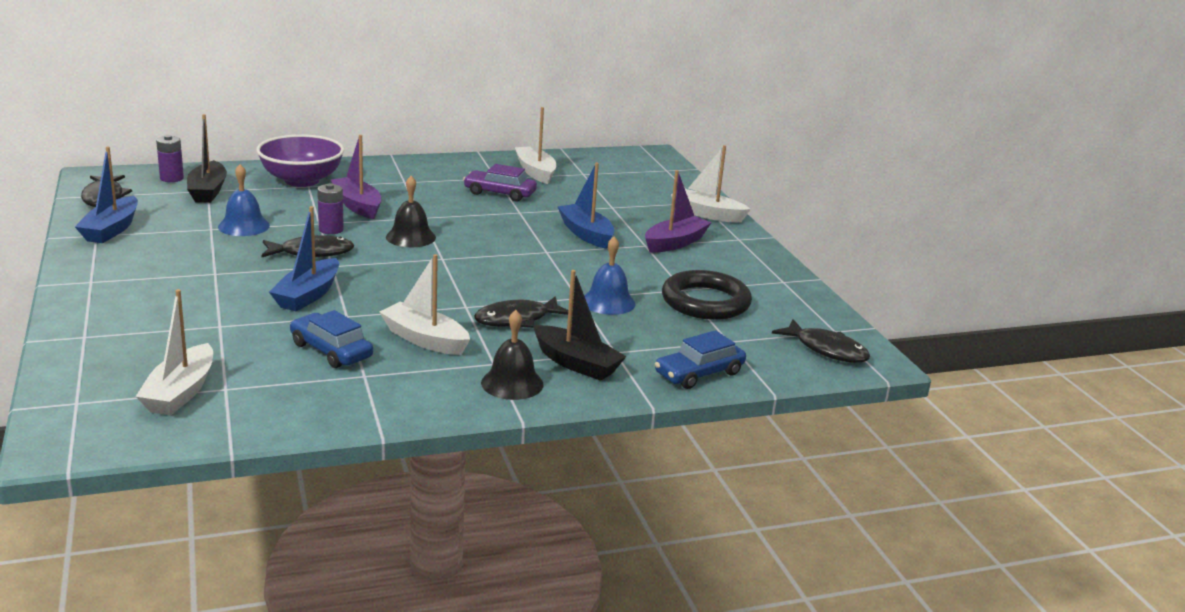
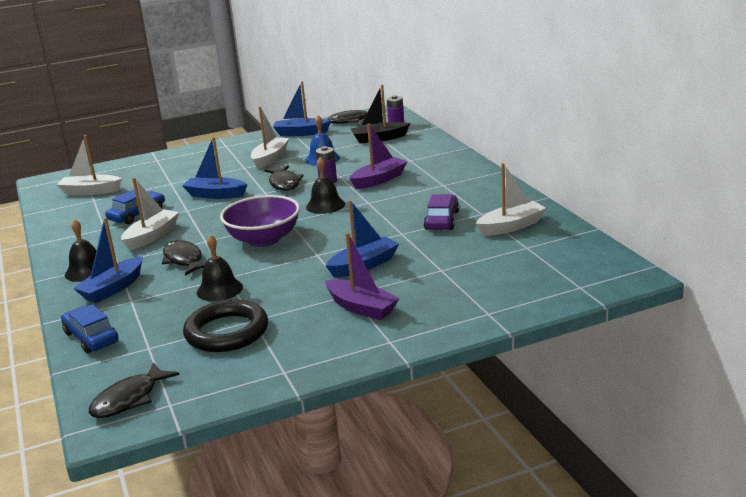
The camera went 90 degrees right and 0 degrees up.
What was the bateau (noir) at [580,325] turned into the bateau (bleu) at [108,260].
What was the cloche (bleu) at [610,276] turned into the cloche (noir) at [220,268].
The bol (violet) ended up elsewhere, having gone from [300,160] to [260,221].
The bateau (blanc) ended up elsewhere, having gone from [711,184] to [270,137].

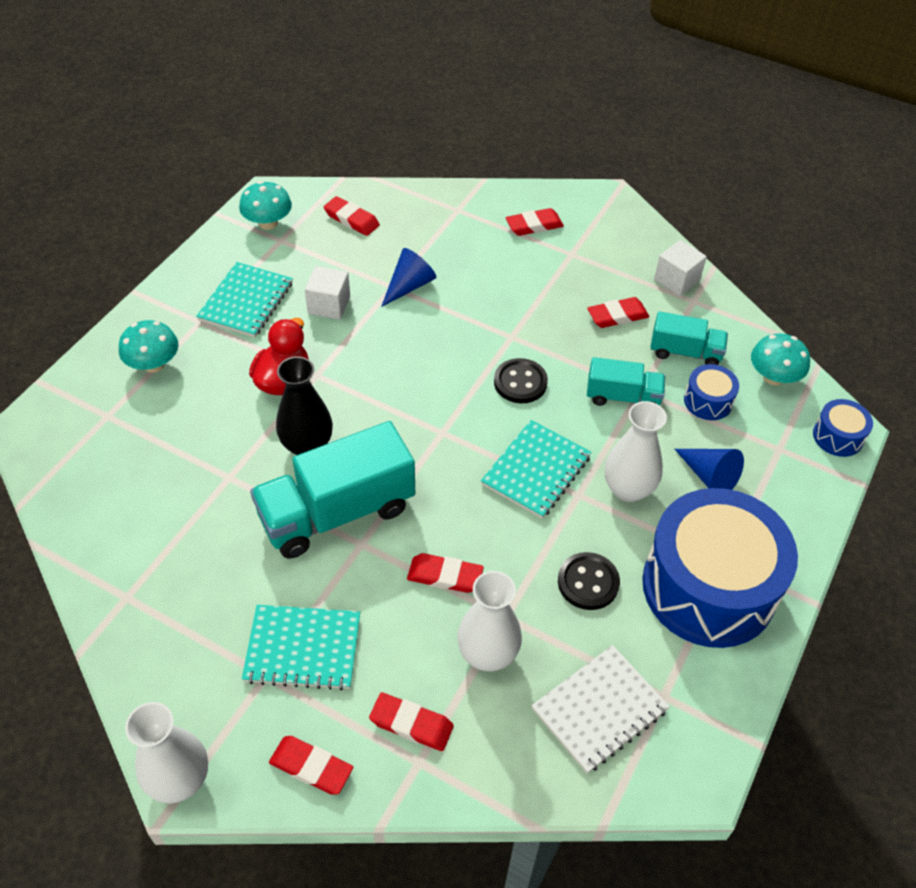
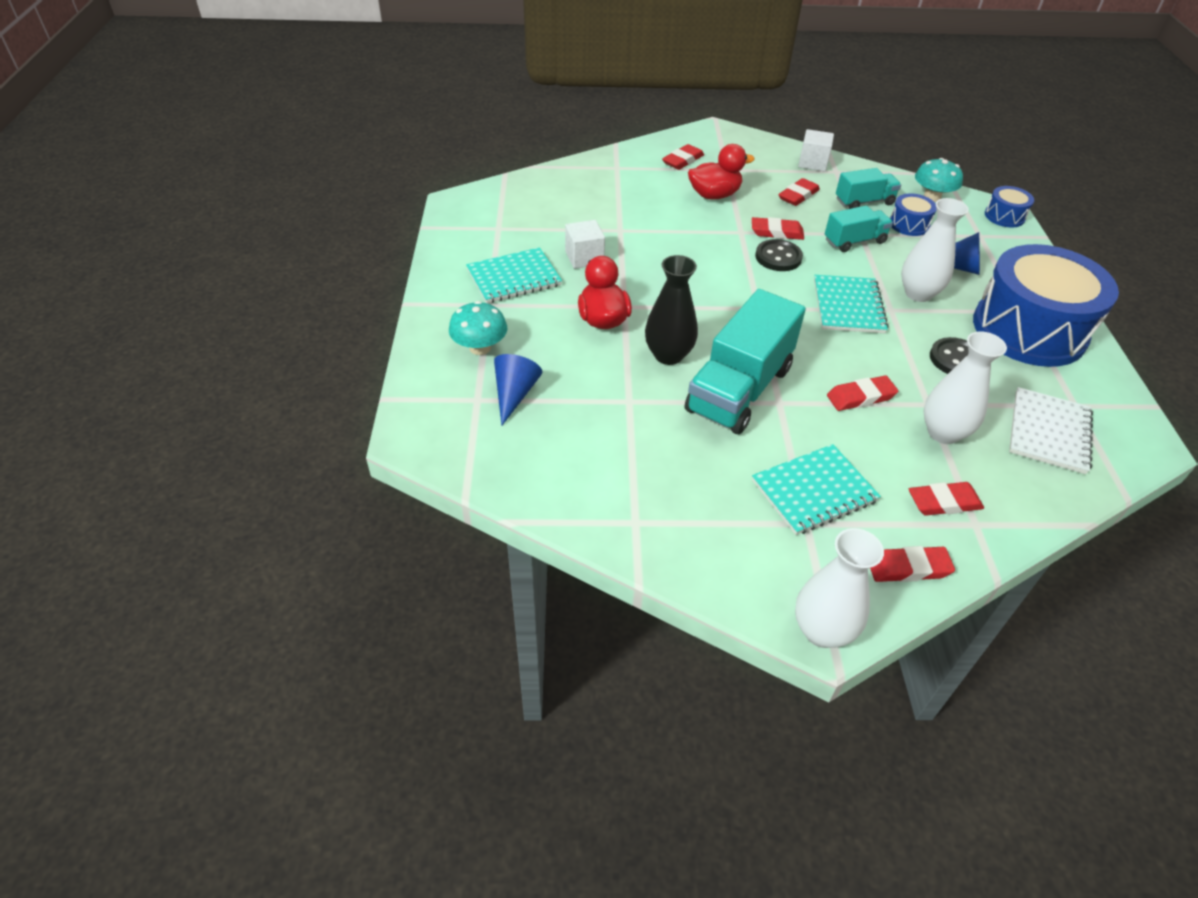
The camera went 30 degrees left and 5 degrees down.
The carnet (turquoise) at [244,300] ended up facing another way, 75 degrees clockwise from before.
The cône (bleu) ended up elsewhere, having gone from [408,277] to [518,389].
The second view gained the canard (rouge) at [721,172].
The gomme (rouge) ended up elsewhere, having gone from [352,216] to [778,228].
The second view lost the champignon (turquoise) at [265,205].

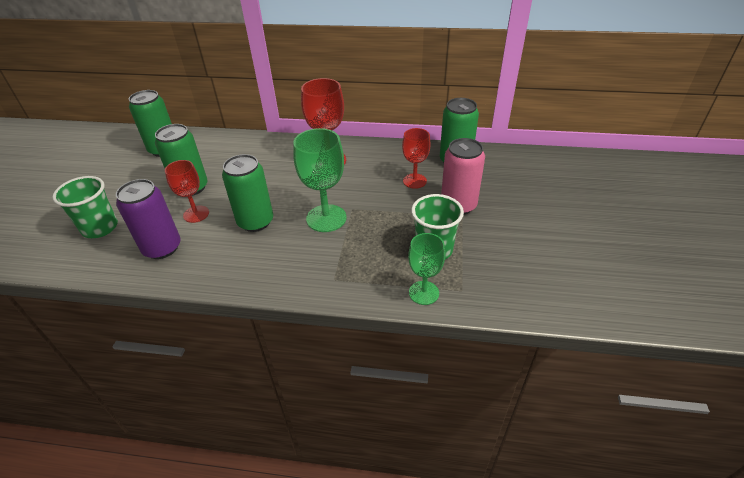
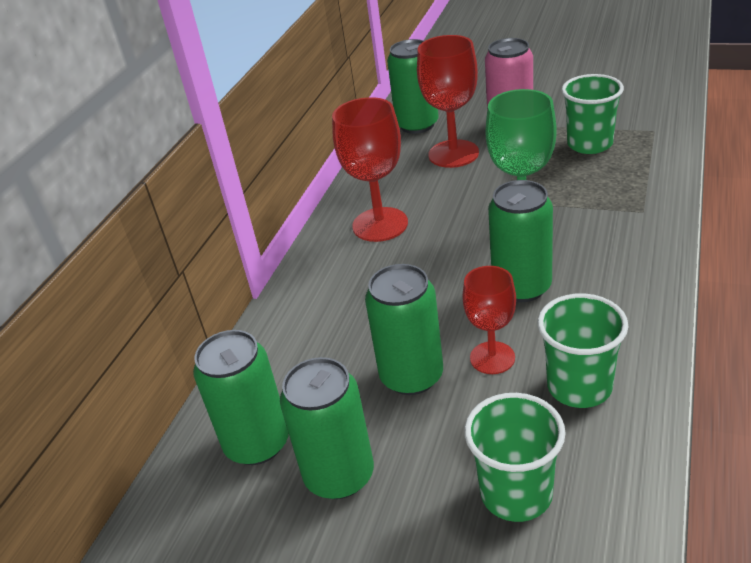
The camera went 75 degrees left and 5 degrees down.
The second view gained the canette (vert) at [327,428].
The size of the verre à pied (rouge) at [416,158] changed by a factor of 1.56.
Where the canette (violet) stood at [148,219], the gobelet (vert) came to stand at [583,350].
The second view lost the verre à pied (vert) at [426,269].

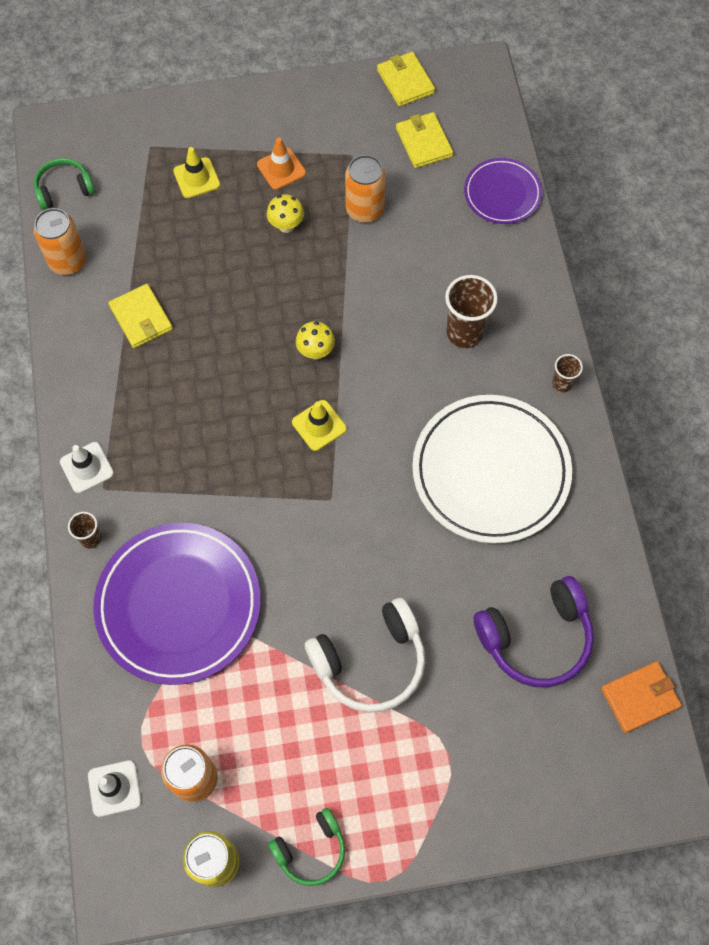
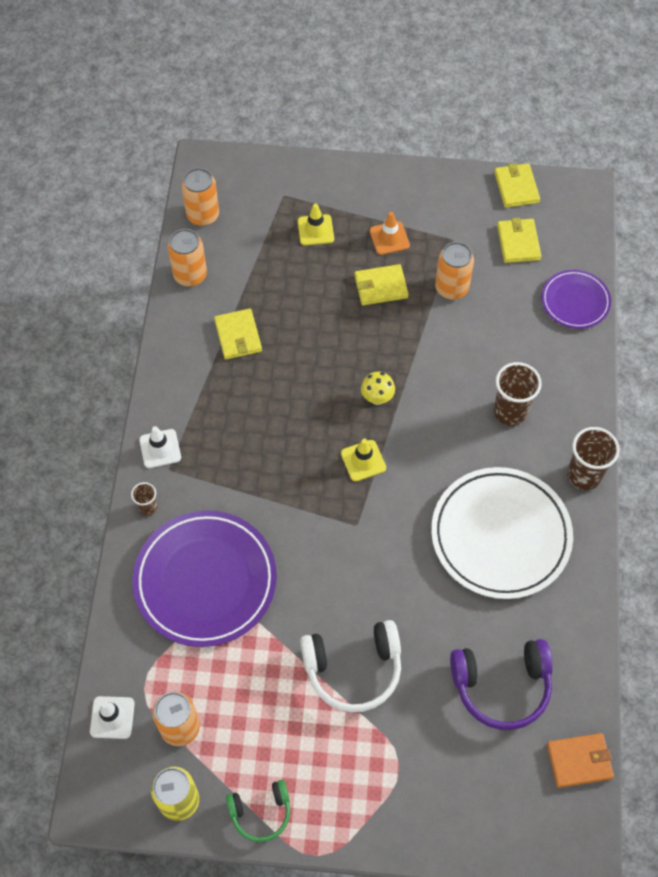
The camera went 15 degrees right and 5 degrees down.
Where the casque audio (vert) stood at [64,184], the canette (orange) came to stand at [200,197].
Where the champignon (jaune) stood at [285,213], the portefeuille (jaune) came to stand at [381,284].
The size of the gobelet (marron) at [567,373] changed by a factor of 1.85.

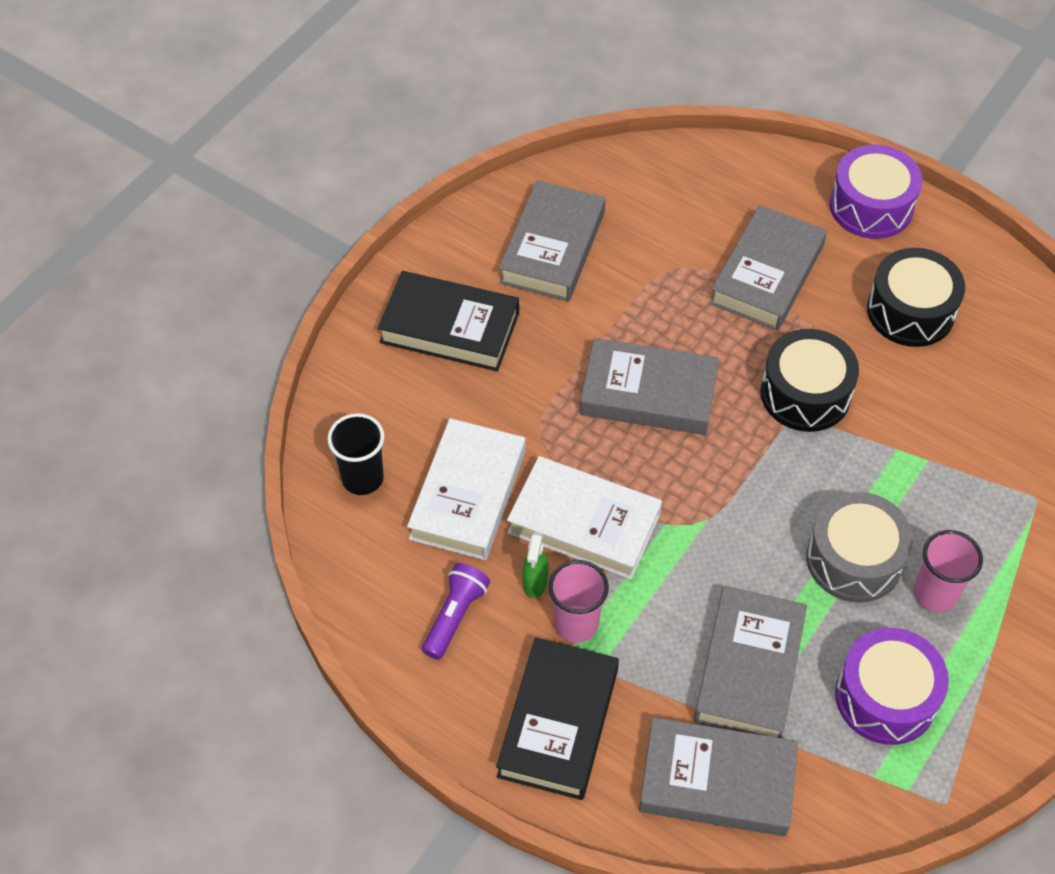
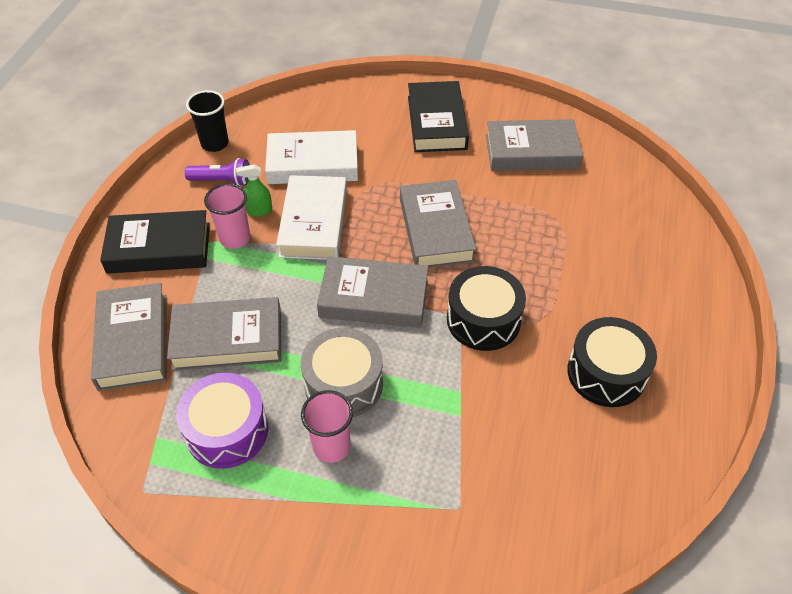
The camera went 70 degrees right and 5 degrees down.
The gobelet (noir) ended up elsewhere, having gone from [356,454] to [207,121].
The livre (gris) ended up elsewhere, having gone from [768,268] to [372,292].
The second view lost the tambour (violet) at [876,192].

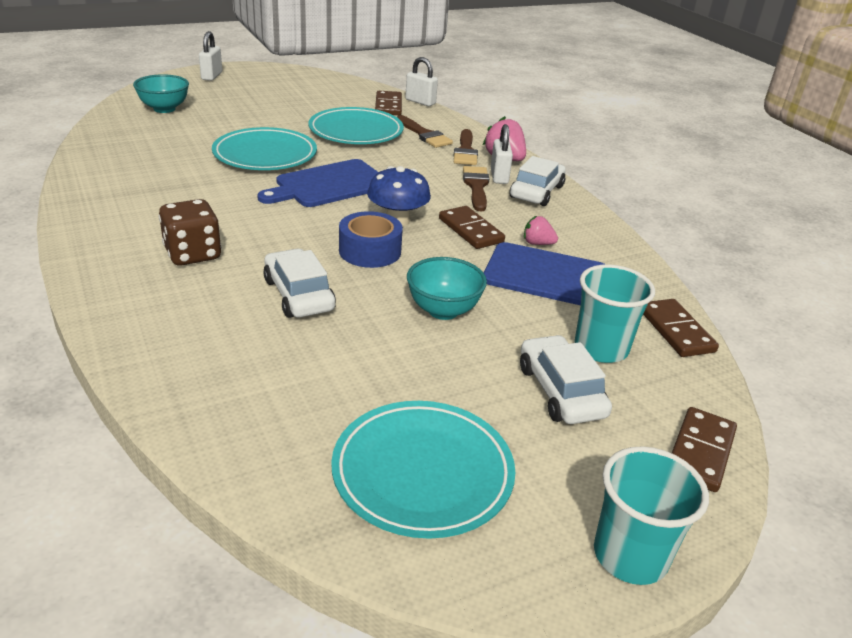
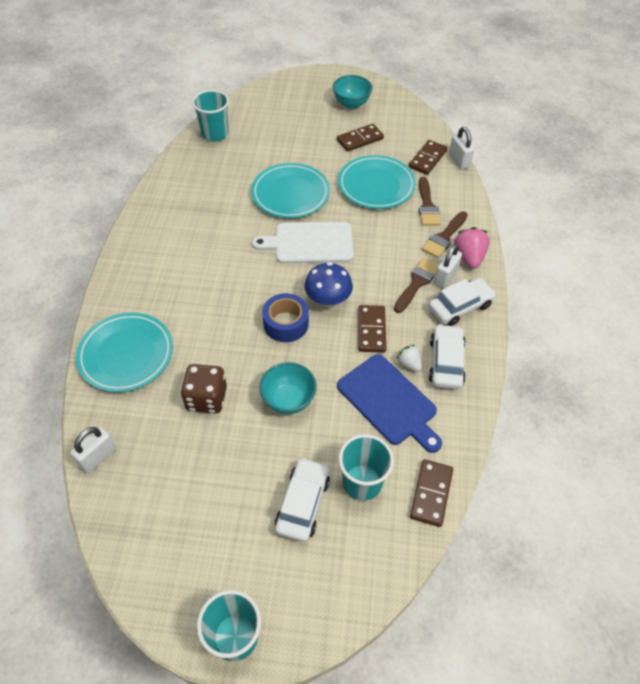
The camera went 35 degrees right and 20 degrees up.
The cadenas (blanc) ended up elsewhere, having gone from [210,56] to [93,450].
The assiette (turquoise) ended up elsewhere, having gone from [423,470] to [124,352].
The dé (marron) ended up elsewhere, having gone from [190,232] to [204,389].
The second view gained the gobelet (turquoise) at [210,116].
What was the planche à découper (bleu) at [317,183] turned into the planche à découper (blanc) at [303,242].
The bol (turquoise) ended up elsewhere, having gone from [161,93] to [352,92].
The domino (marron) ended up elsewhere, having gone from [704,449] to [360,138].
What was the fraise (rose) at [541,230] turned into the fraise (blanc) at [409,358].
The voiture (blanc) ended up elsewhere, having gone from [299,283] to [447,356].

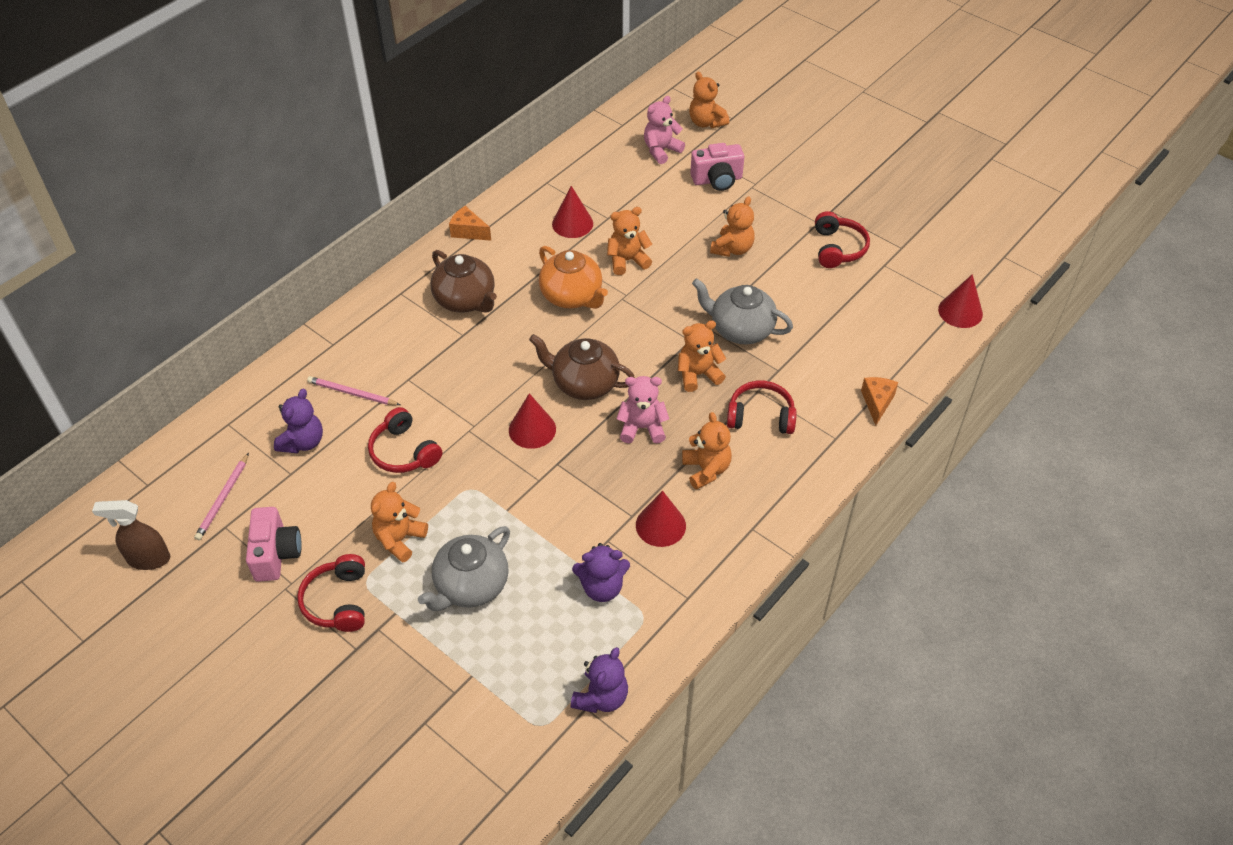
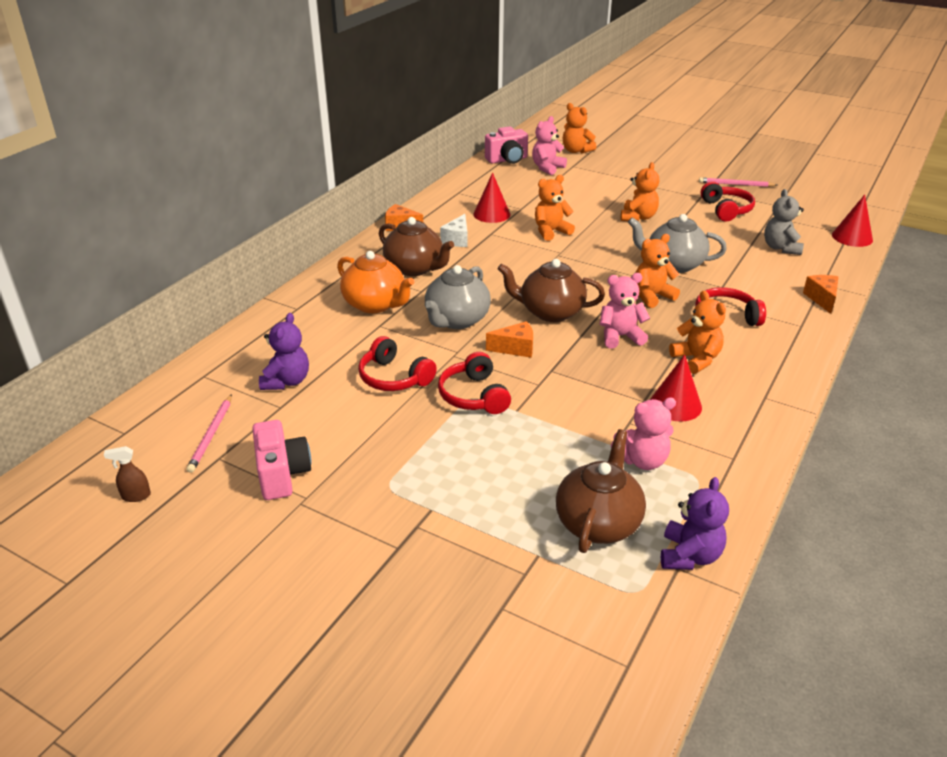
The camera went 10 degrees left and 15 degrees down.
The size of the vaporisateur (marron) at [131,535] changed by a factor of 0.57.
The théière (orange) ended up elsewhere, having gone from [573,277] to [375,282].
The théière (gris) ended up elsewhere, having gone from [464,568] to [458,297].
The casque audio (rouge) ended up elsewhere, having gone from [331,593] to [474,383].
The second view gained the fromage (blanc) at [453,230].
The appareil photo (rose) ended up elsewhere, having gone from [717,167] to [506,145].
Where the cône (rouge) stood at [532,421], the fromage (orange) came to stand at [509,339].
The second view gained the théière (marron) at [601,491].
What was the ours en peluche (violet) at [601,572] turned into the ours en peluche (rose) at [643,433].
The crayon (rose) ended up elsewhere, having gone from [353,390] to [738,182].
The second view gained the ours en peluche (gris) at [784,222].
The second view lost the ours en peluche (orange) at [399,522].

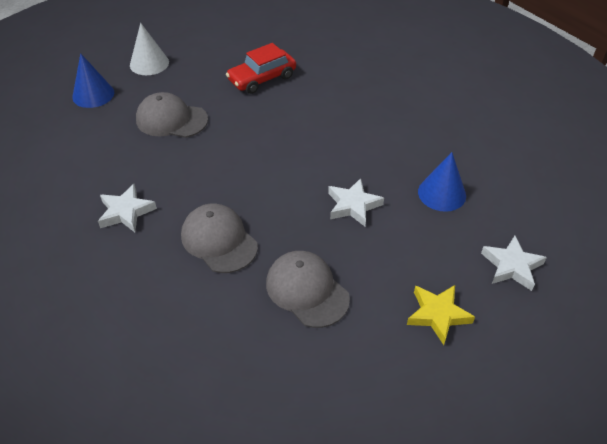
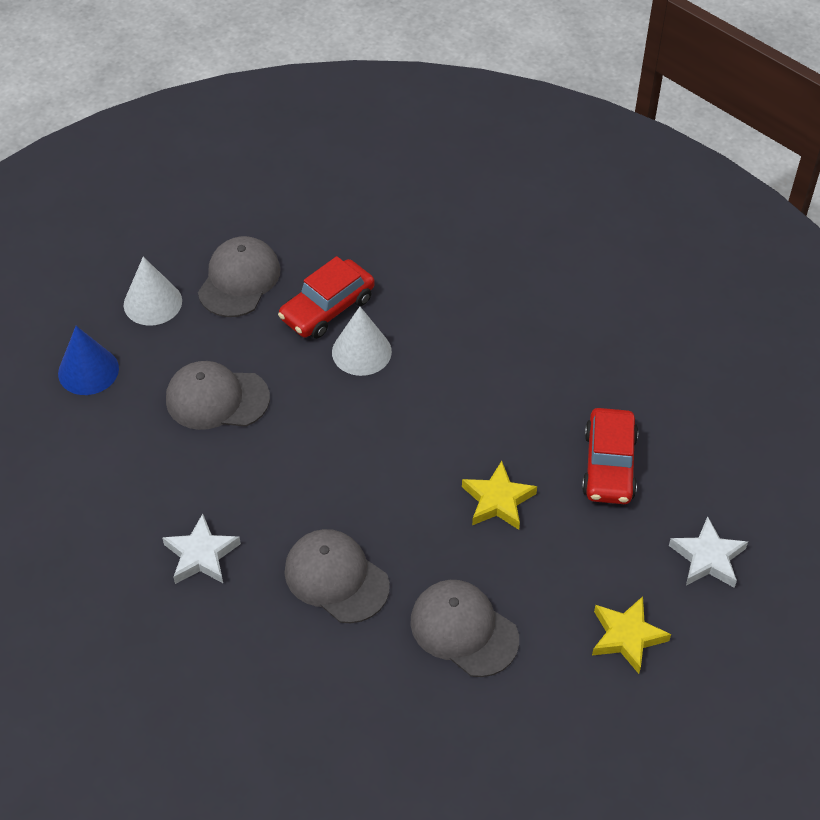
The camera went 10 degrees left and 5 degrees up.
The second view gained the casquette (gris) at [239,276].
The second view gained the cône (blanc) at [362,341].
What was the étoile (blanc) at [356,202] turned into the étoile (jaune) at [499,495].
Where the cône (bleu) stood at [442,182], the voiture (rouge) came to stand at [610,456].

